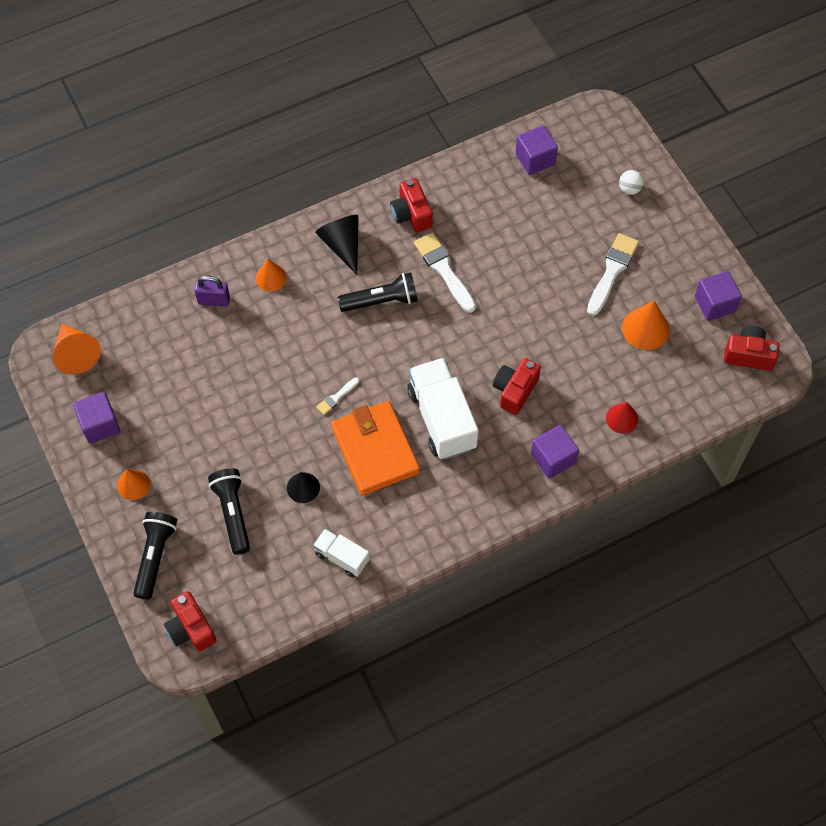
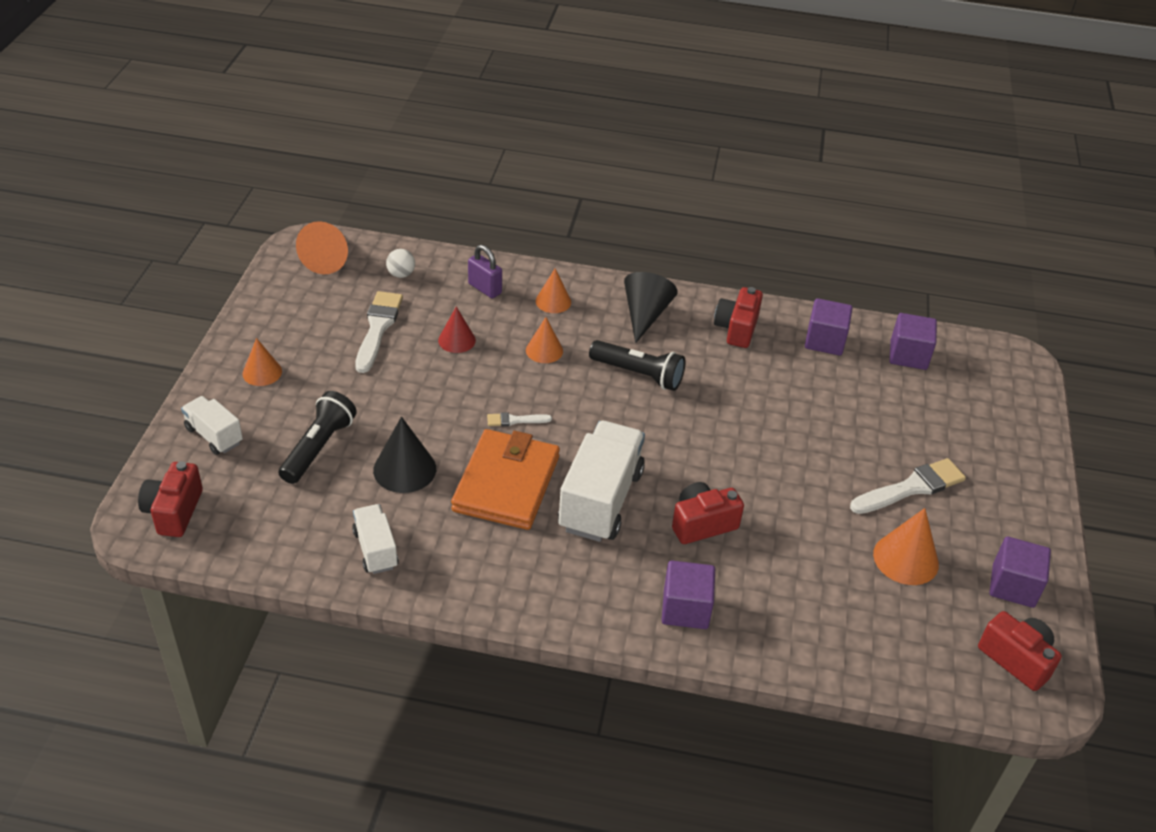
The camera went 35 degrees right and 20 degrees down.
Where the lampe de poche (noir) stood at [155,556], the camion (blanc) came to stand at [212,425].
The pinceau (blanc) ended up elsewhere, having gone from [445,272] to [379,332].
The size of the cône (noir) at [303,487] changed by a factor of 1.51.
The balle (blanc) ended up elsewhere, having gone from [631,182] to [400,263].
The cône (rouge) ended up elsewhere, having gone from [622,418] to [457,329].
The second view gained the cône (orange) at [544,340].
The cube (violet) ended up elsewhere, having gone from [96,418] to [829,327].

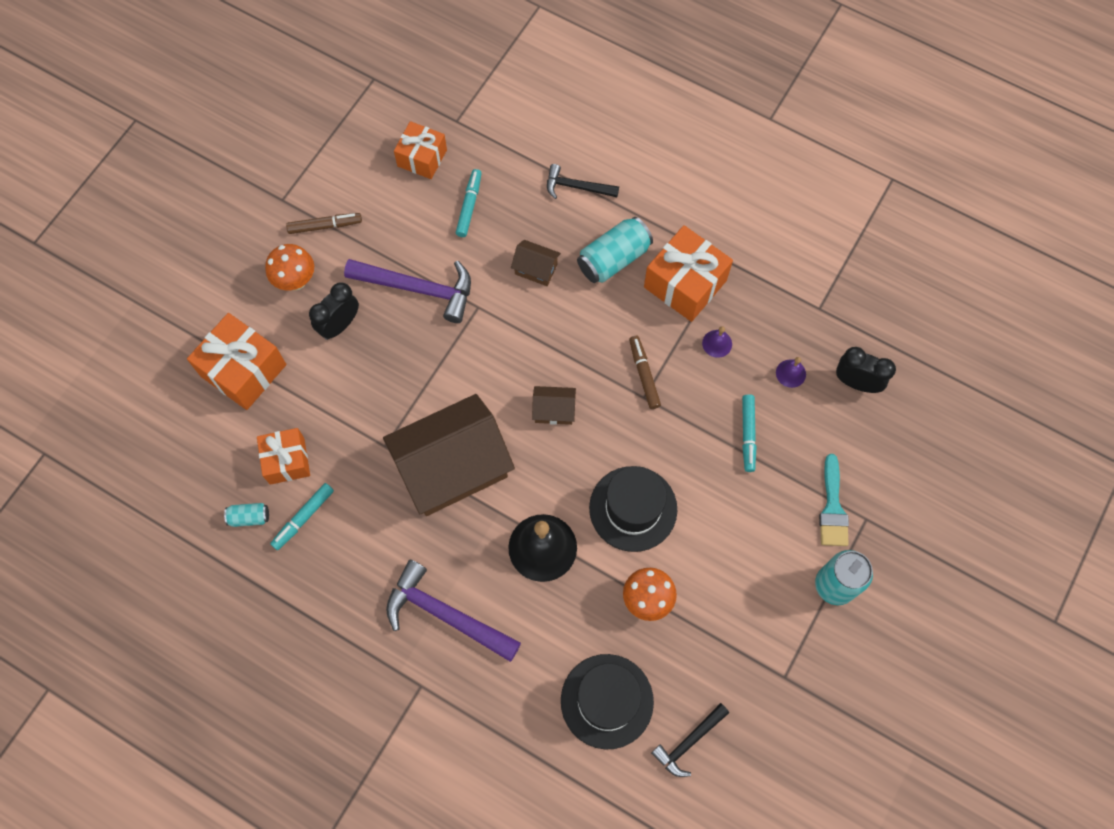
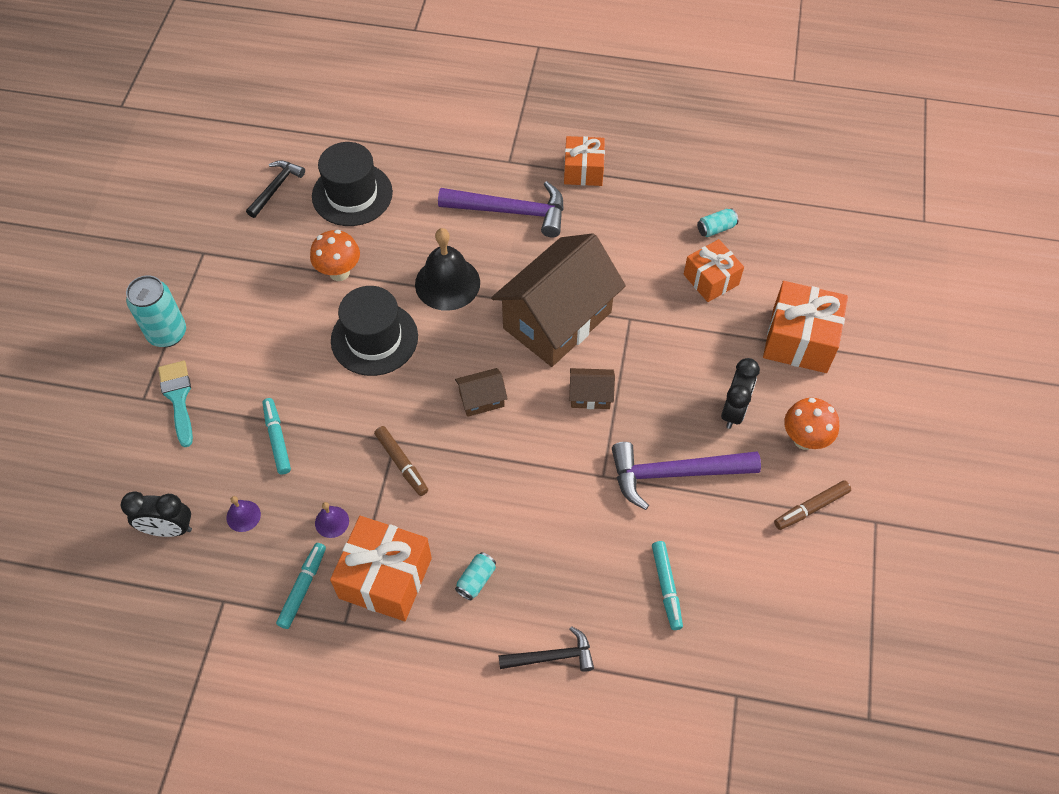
The camera went 160 degrees right and 10 degrees down.
The feutre (turquoise) ended up elsewhere, having gone from [302,516] to [301,586].
The size of the canette (turquoise) at [615,250] changed by a factor of 0.52.
The cadeau (orange) ended up elsewhere, having gone from [420,150] to [584,161].
The maison (marron) ended up elsewhere, having gone from [536,263] to [592,388].

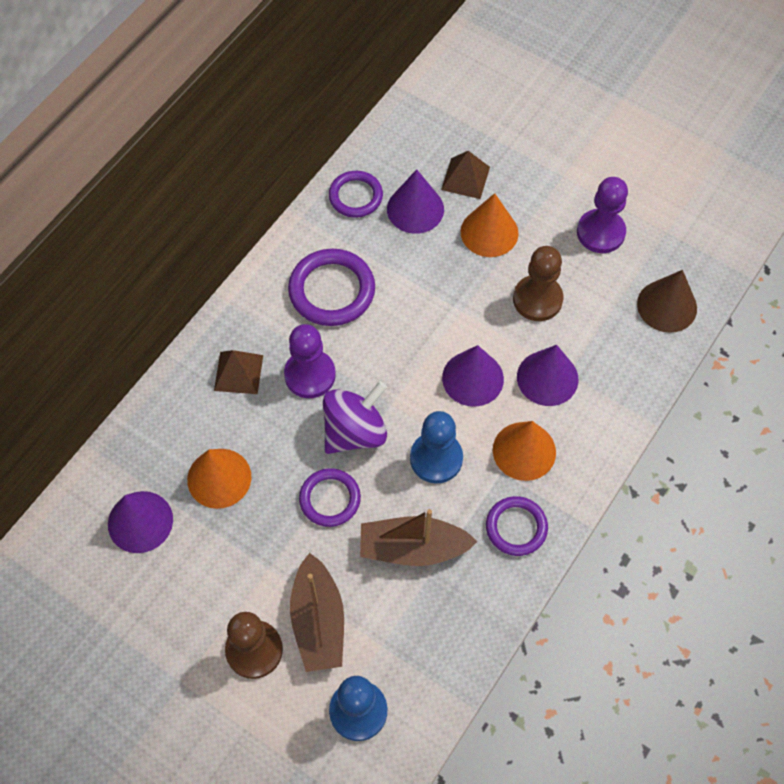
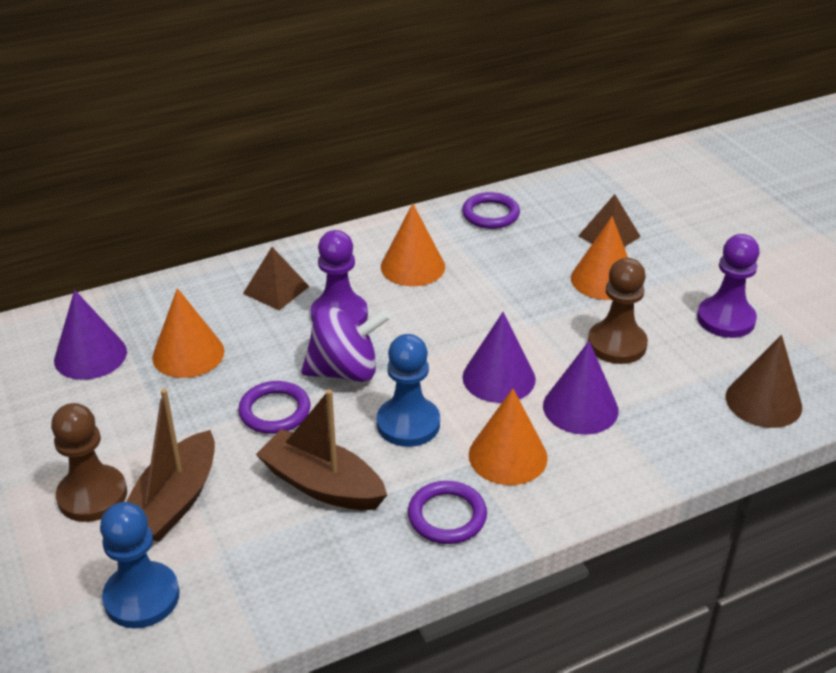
The camera went 30 degrees right and 25 degrees down.
Where the anneau (violet) stood at [331,287], the cône (orange) came to stand at [413,244].
The second view lost the cône (violet) at [415,201].

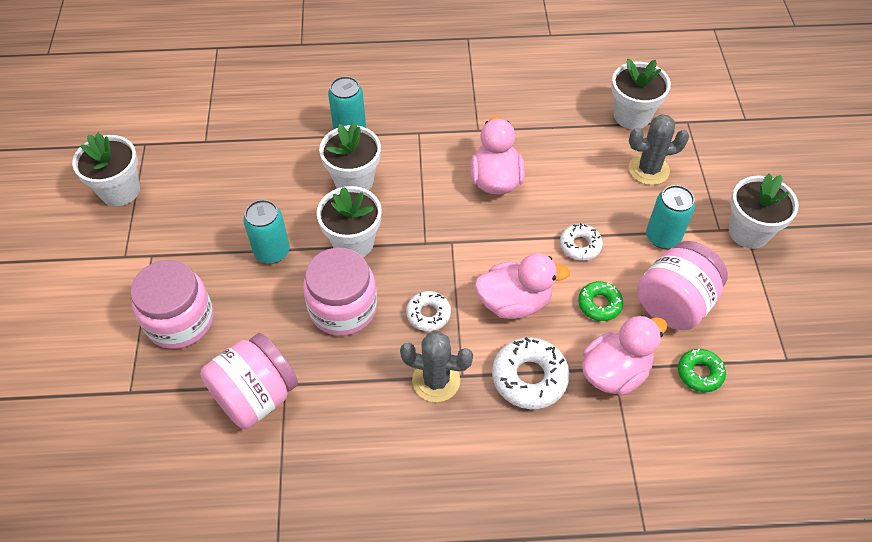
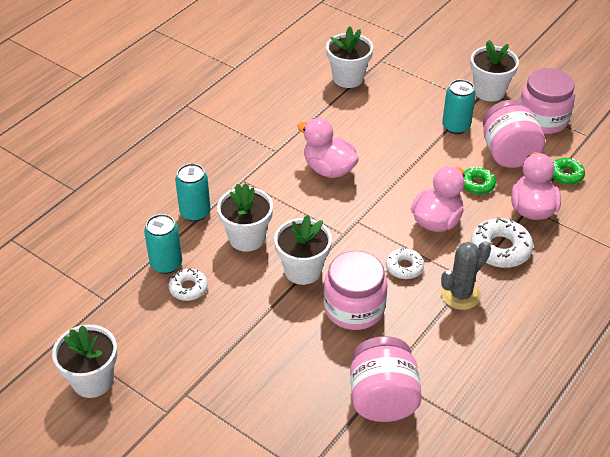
The camera went 50 degrees left and 10 degrees down.
The canette (turquoise) ended up elsewhere, having gone from [266,232] to [163,244].
The beignet (blanc) ended up elsewhere, having gone from [581,242] to [188,284].
The bocal (rose) ended up elsewhere, having gone from [172,304] to [547,101].
The second view lost the cactus (gris) at [659,149].

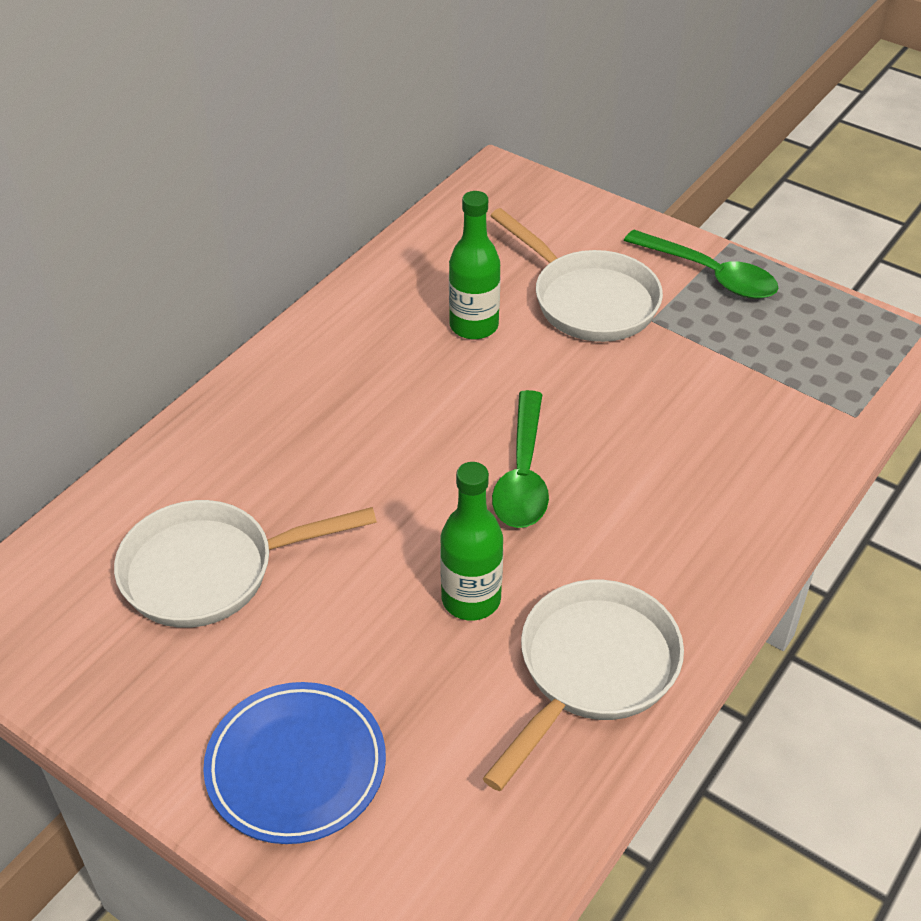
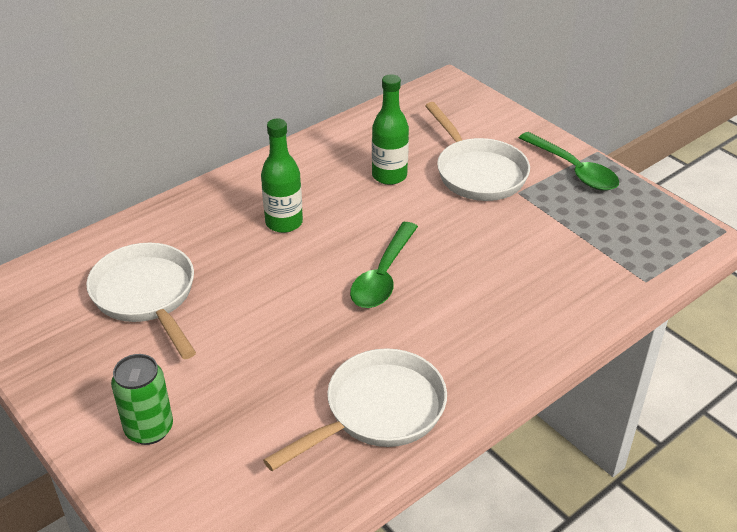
The camera went 15 degrees right and 5 degrees down.
The poêle (blanc) at [245,564] ended up facing another way, 60 degrees clockwise from before.
Where the assiette (bleu) stood at [294,763], the canette (vert) came to stand at [142,399].
The bouteille (vert) ended up elsewhere, having gone from [471,541] to [282,175].

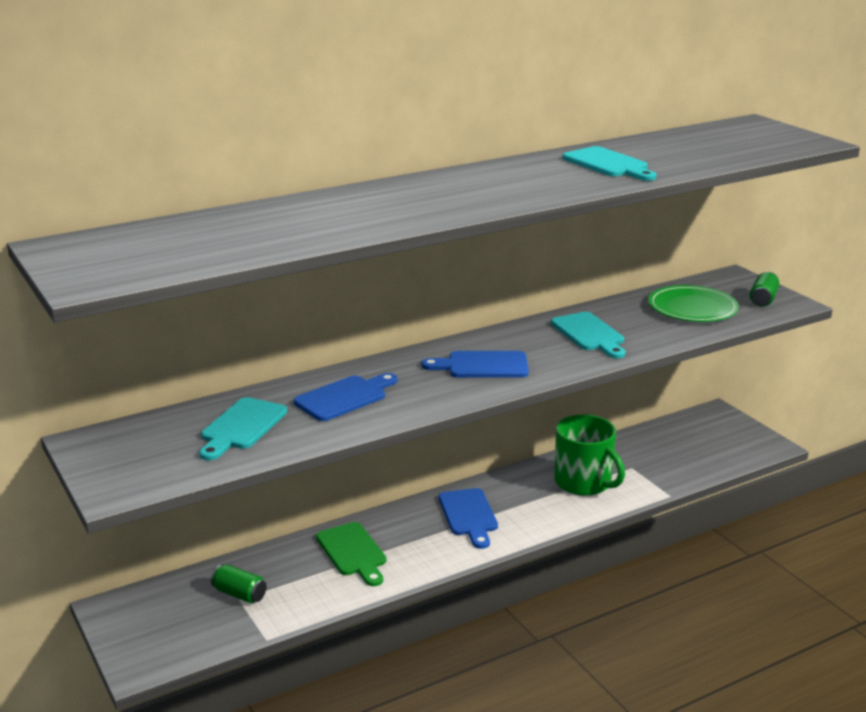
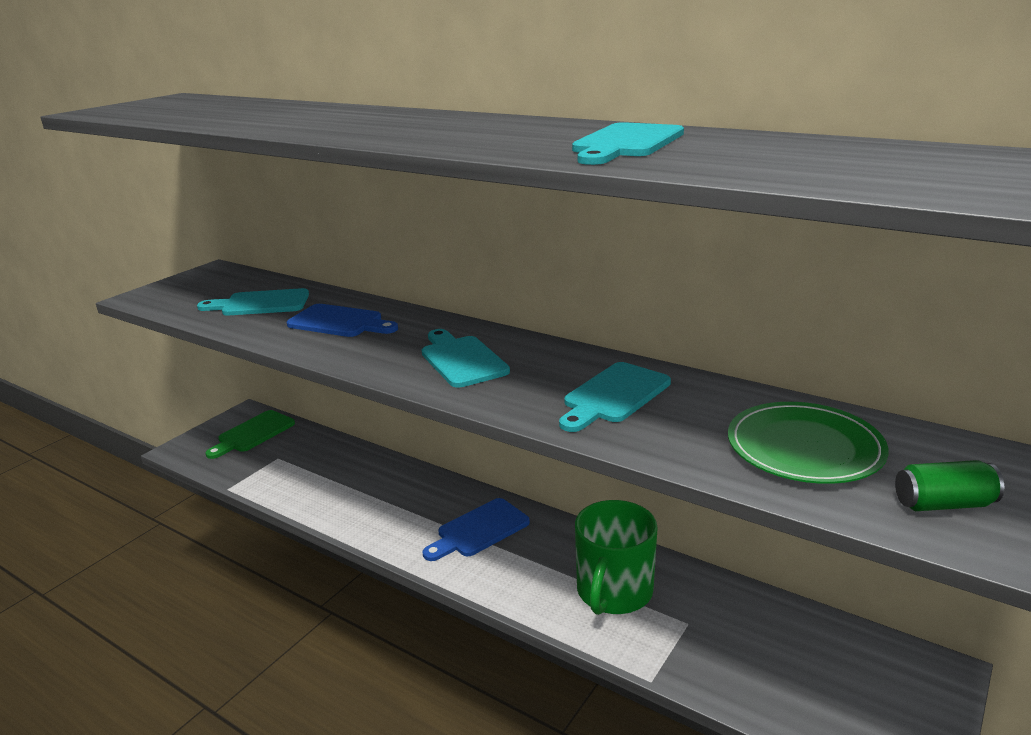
The camera went 65 degrees right and 0 degrees up.
The planche à découper (vert) ended up elsewhere, having gone from [351,554] to [250,434].
What was the planche à découper (bleu) at [475,364] turned into the planche à découper (turquoise) at [466,358].
The second view lost the canette (vert) at [238,584].

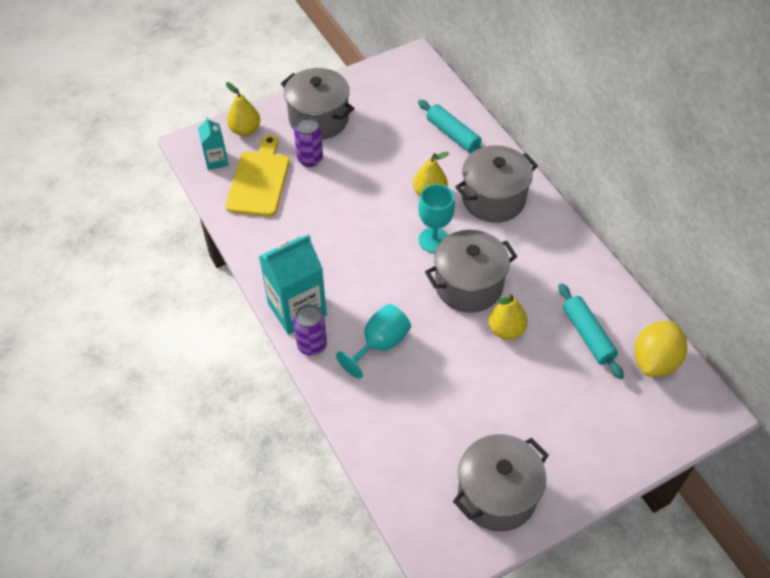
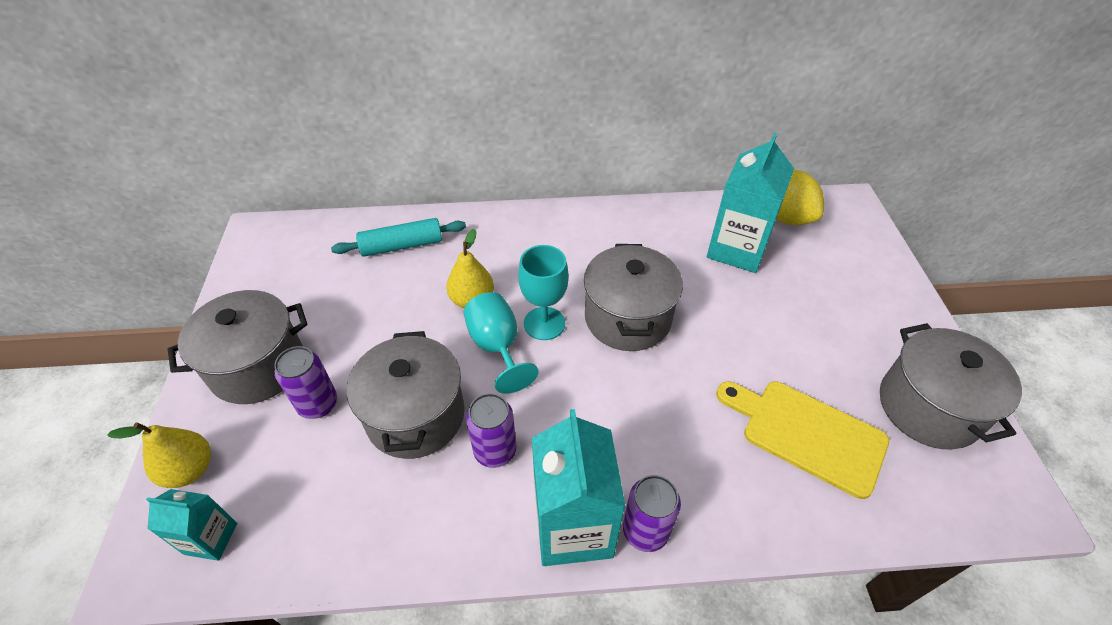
The camera went 65 degrees left and 5 degrees down.
The marmite (gris) ended up elsewhere, having gone from [496,184] to [406,395].
The verre à pied (turquoise) ended up elsewhere, having gone from [373,341] to [501,343].
The second view gained the canette (violet) at [491,430].
Where the rouleau à pâtisserie (turquoise) stood at [591,331], the brique de lait (turquoise) came to stand at [750,203].
The planche à découper (jaune) ended up elsewhere, having gone from [257,176] to [802,440].
The second view lost the poire (jaune) at [508,317].

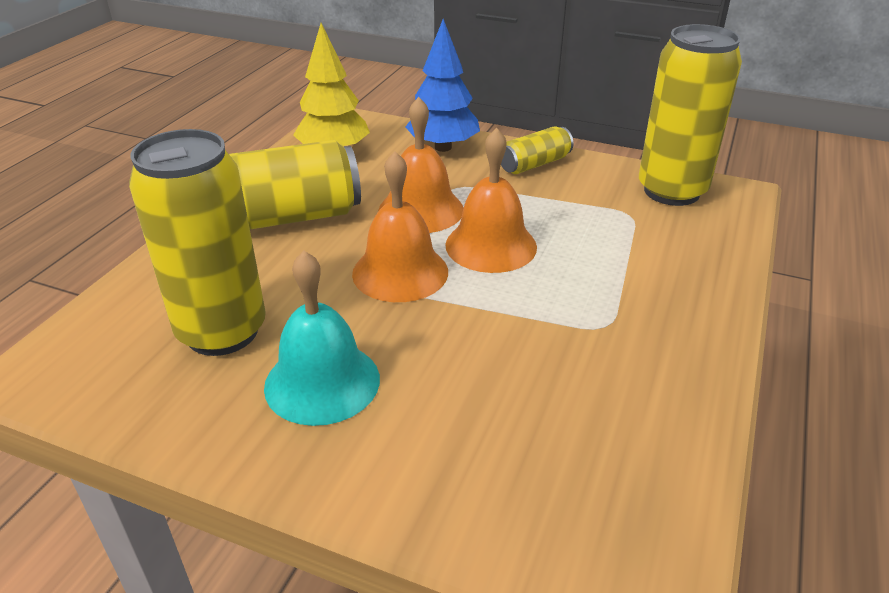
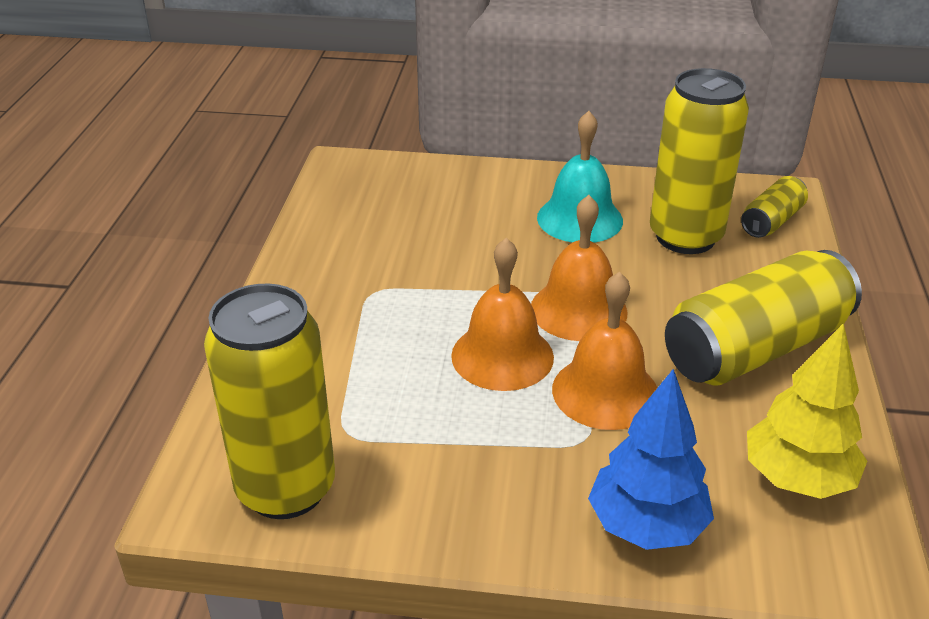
The camera went 165 degrees right and 0 degrees up.
The canette (jaune) ended up elsewhere, having gone from [537,150] to [774,207].

